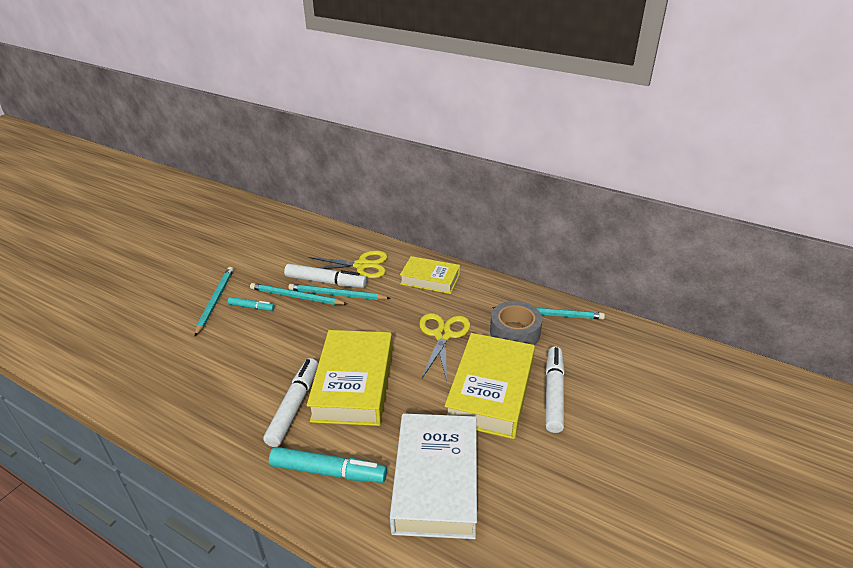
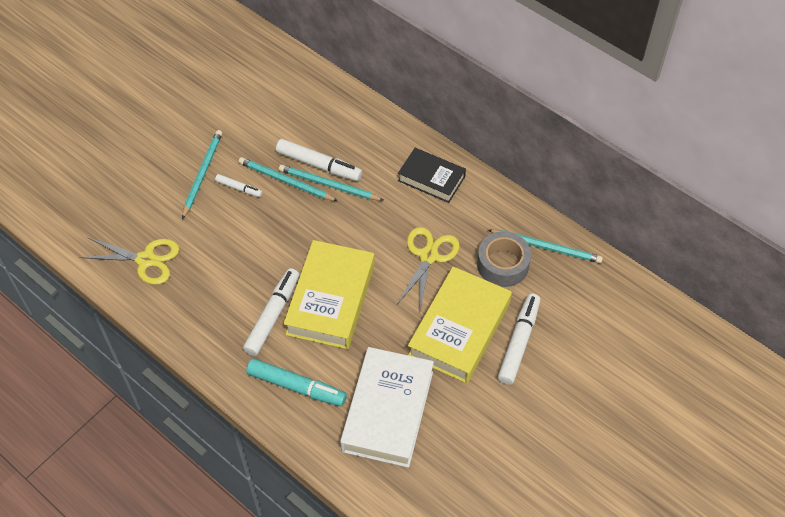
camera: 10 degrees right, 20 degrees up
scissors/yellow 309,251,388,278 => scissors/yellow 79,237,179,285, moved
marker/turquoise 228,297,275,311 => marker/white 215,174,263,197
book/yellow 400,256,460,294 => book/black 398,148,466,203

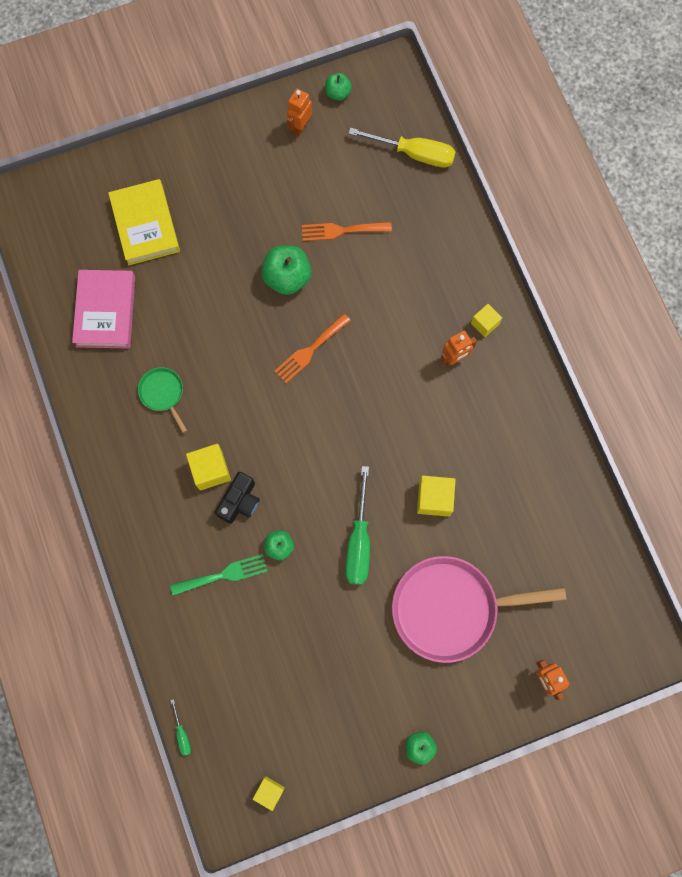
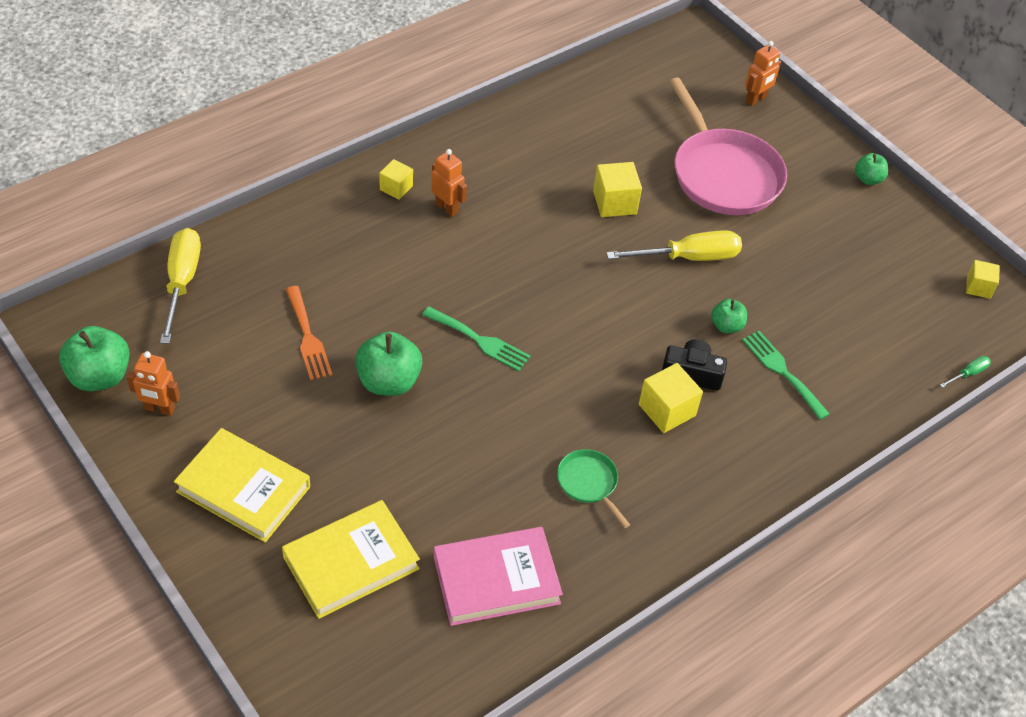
camera: 110 degrees left, 25 degrees down
apple/green 325,73,352,101 => apple/green 59,326,130,391, x1.75
nothing => book/yellow 174,428,310,542
fork/orange 274,314,351,383 => fork/green 422,306,531,371
pan/green 138,367,187,433 => pan/green 557,449,630,528, 105 degrees clockwise
screwdriver/green 345,466,370,585 => screwdriver/yellow 606,230,742,261

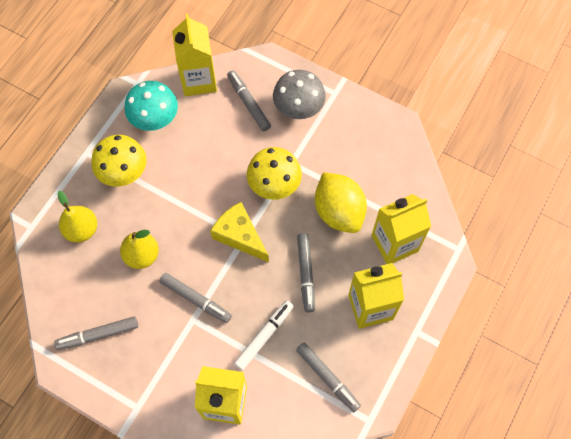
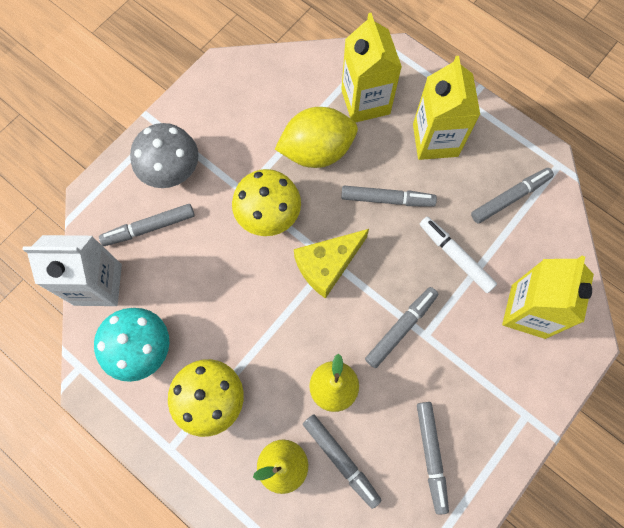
camera: 80 degrees left, 5 degrees up
carton/yellow 172,13,217,96 => carton/white 22,235,122,306
nothing => marker/grey 303,414,382,509

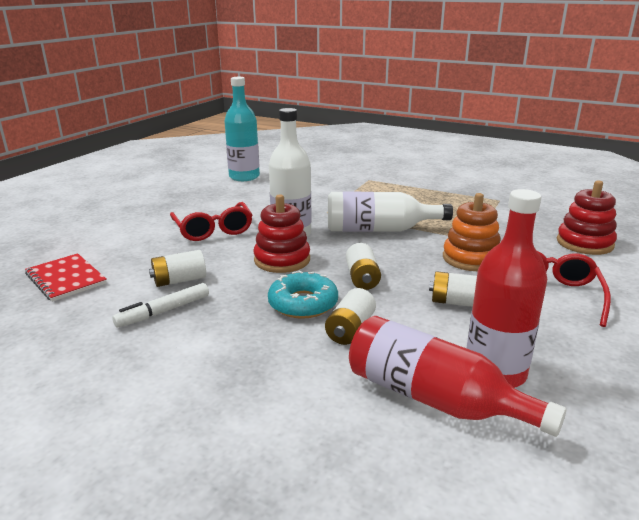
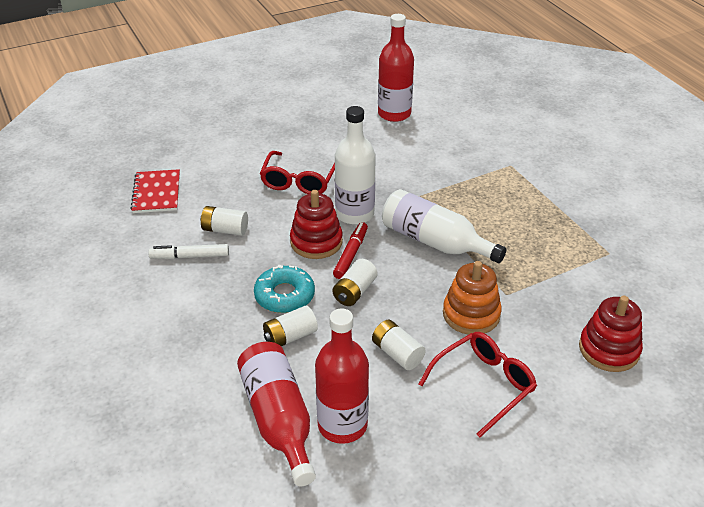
camera: 35 degrees right, 15 degrees up
nothing => marker/red 333,222,368,279
bottle/turquoise 224,77,260,181 => bottle/red 378,14,414,122

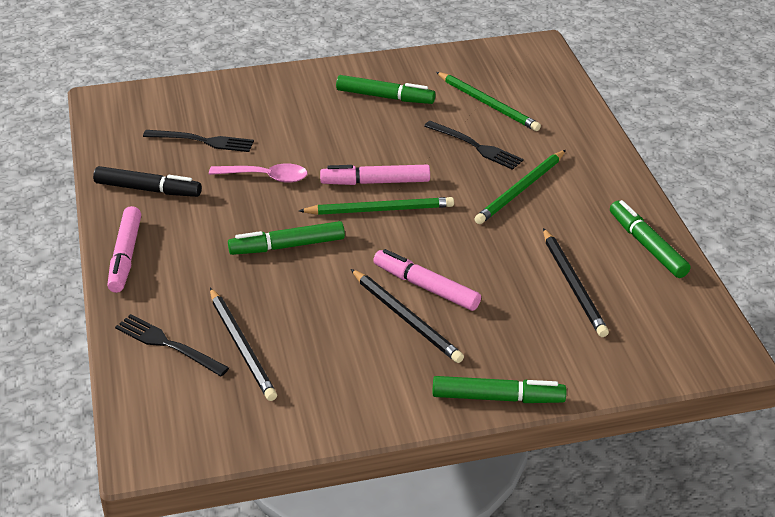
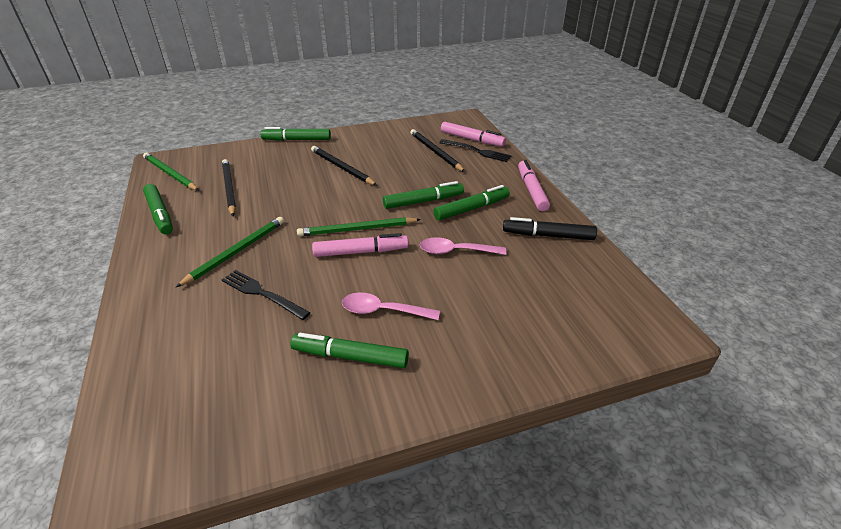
camera: 175 degrees right, 0 degrees up
pencil/green 436,72,541,131 => pencil/green 143,152,199,191, moved
nothing => spoon/pink 342,293,440,320
nothing => marker/green 434,185,510,220
marker/pink 373,249,481,311 => marker/pink 441,122,506,147, moved
fork/black 143,130,254,152 => nothing

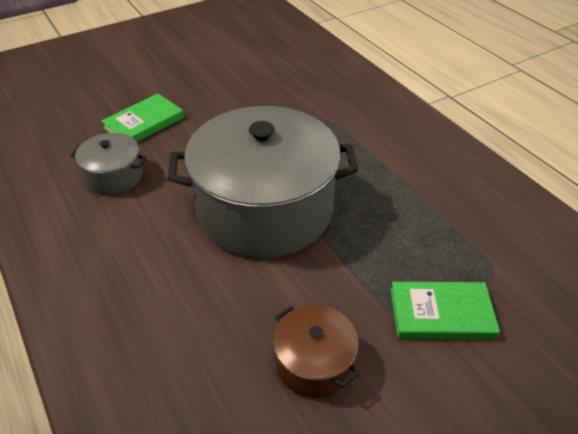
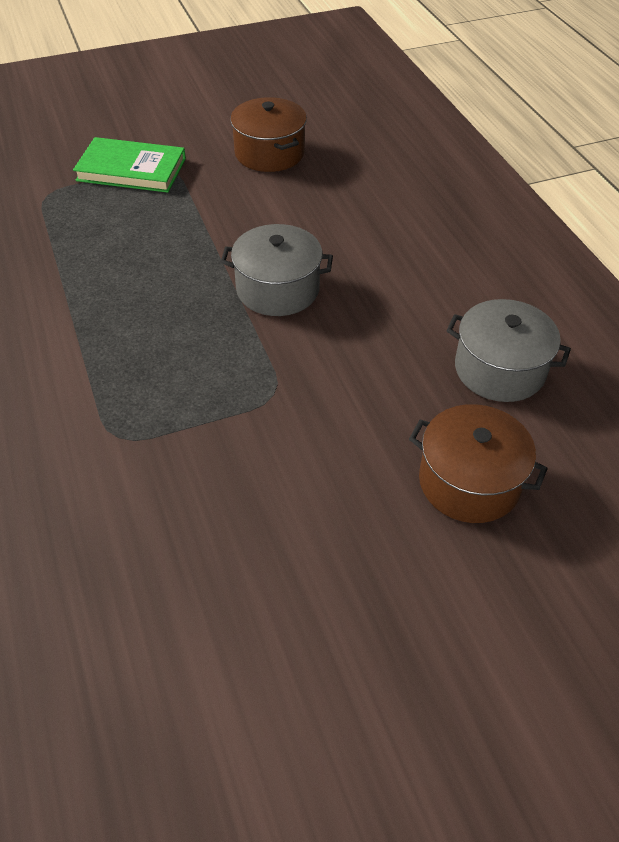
camera: 170 degrees left, 5 degrees up
pot/grey 168,106,358,258 => pot/grey 221,224,333,316, x0.45
book/green 101,93,184,142 => pot/brown 409,404,548,523

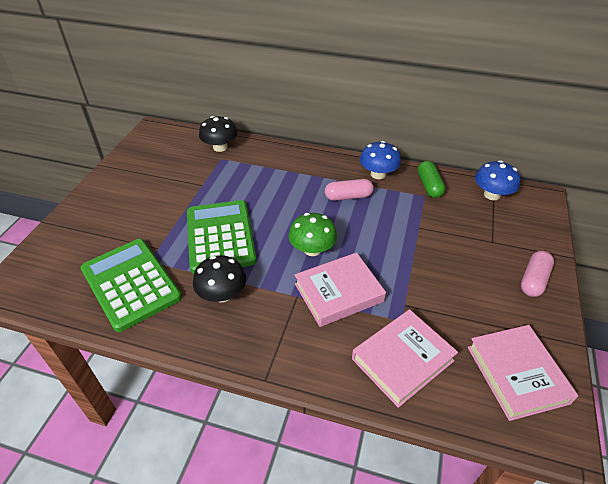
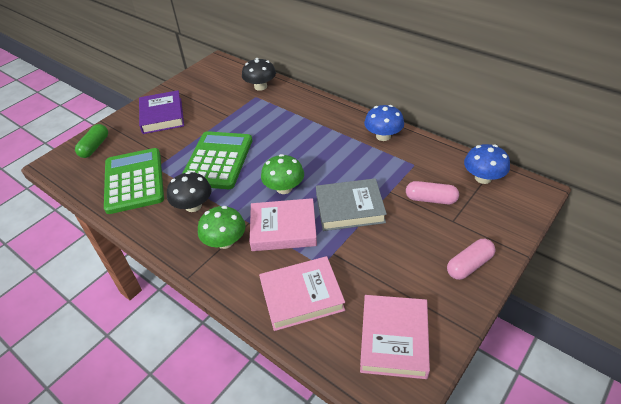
camera: 25 degrees right, 0 degrees up
capsule/green 418,161,445,198 => capsule/green 75,124,108,158, moved
nothing => book/purple 139,90,184,134
nothing => mushroom/green 198,206,246,249
nothing => book/grey 316,178,387,231
capsule/pink 325,179,374,201 => capsule/pink 406,181,459,204, moved

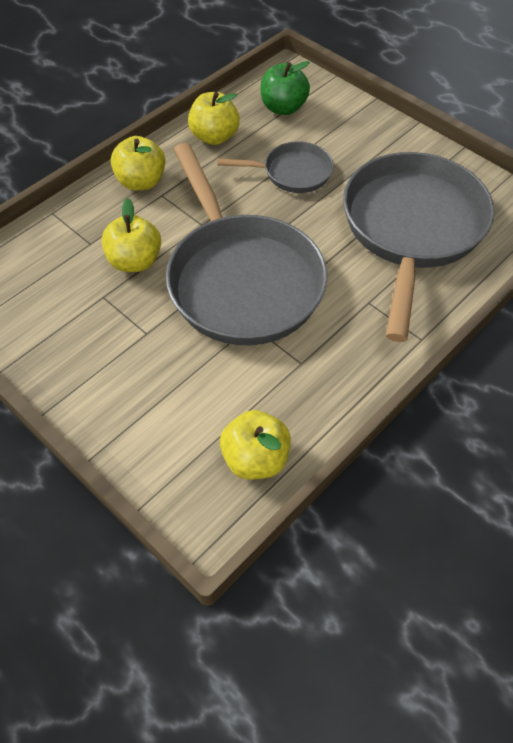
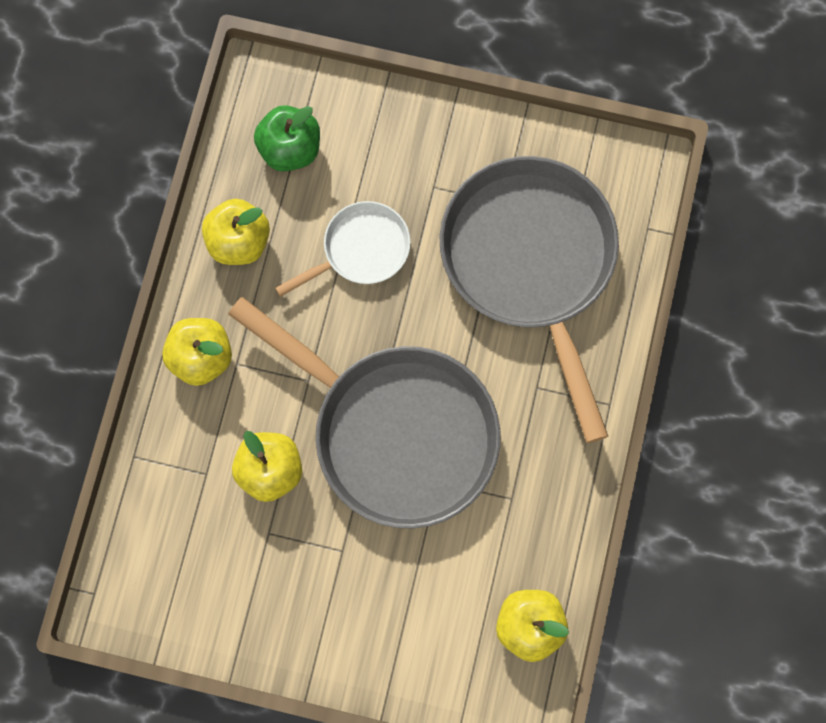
camera: 30 degrees left, 20 degrees up
pan/grey 217,141,334,193 => pan/white 275,201,411,297

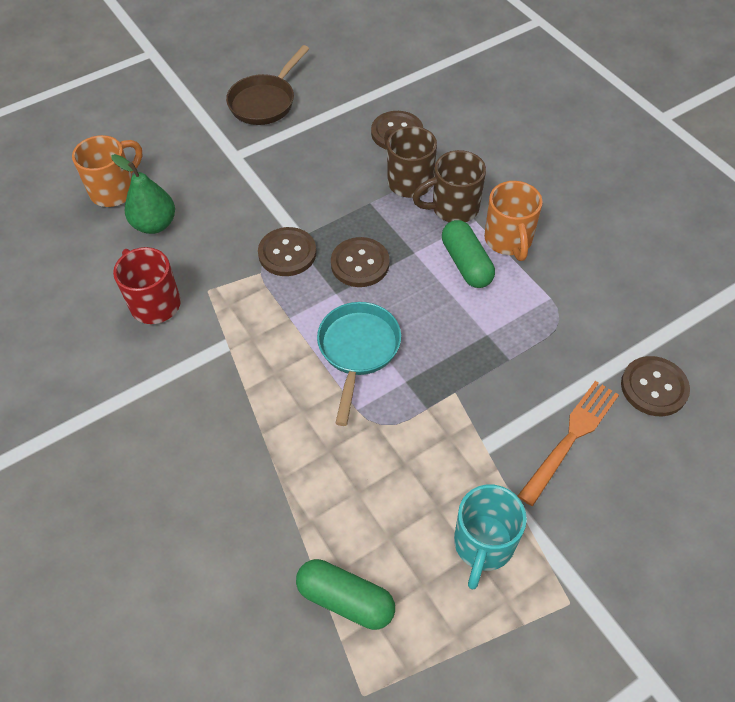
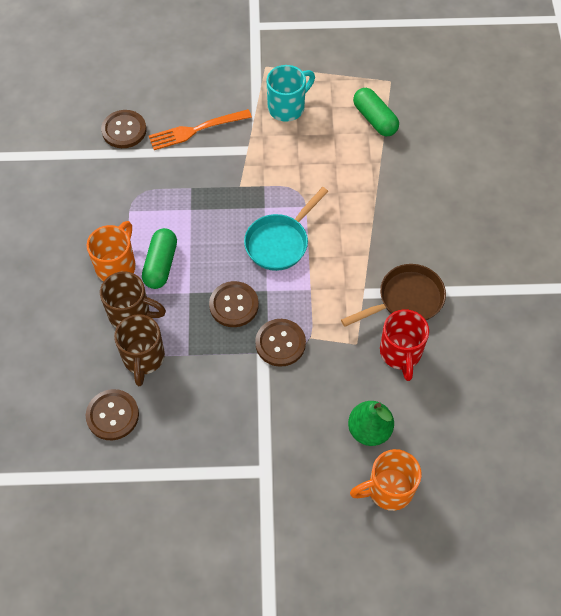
camera: 150 degrees left, 5 degrees up
pan/brown 226,45,309,125 => pan/brown 341,264,446,327, moved

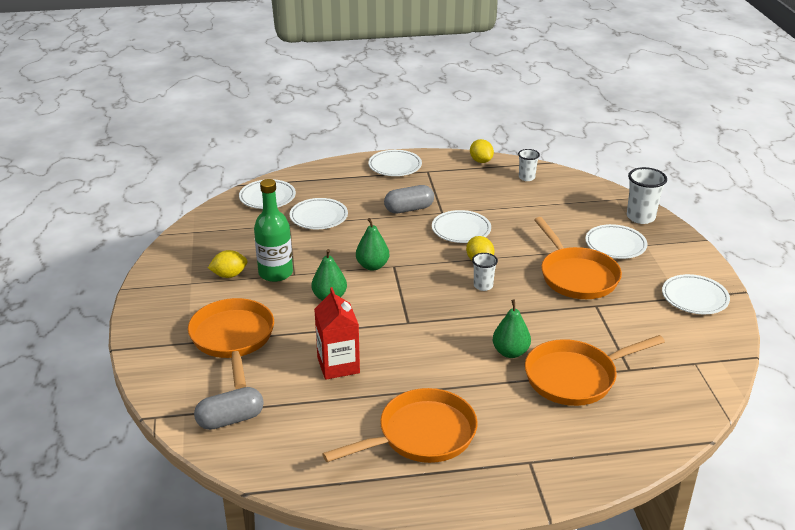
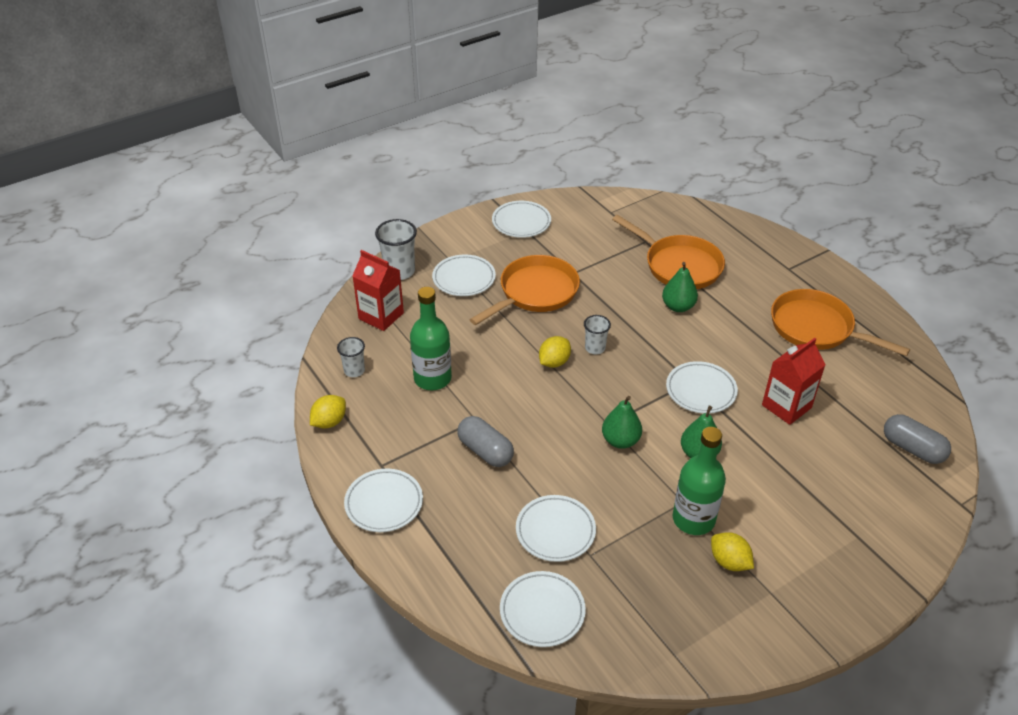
camera: 115 degrees left, 10 degrees up
nothing => carton/red 352,250,404,331
nothing => bottle/green 410,287,452,390
plate/white 432,210,491,243 => plate/white 666,361,738,414, moved
pan/orange 188,298,274,389 => nothing

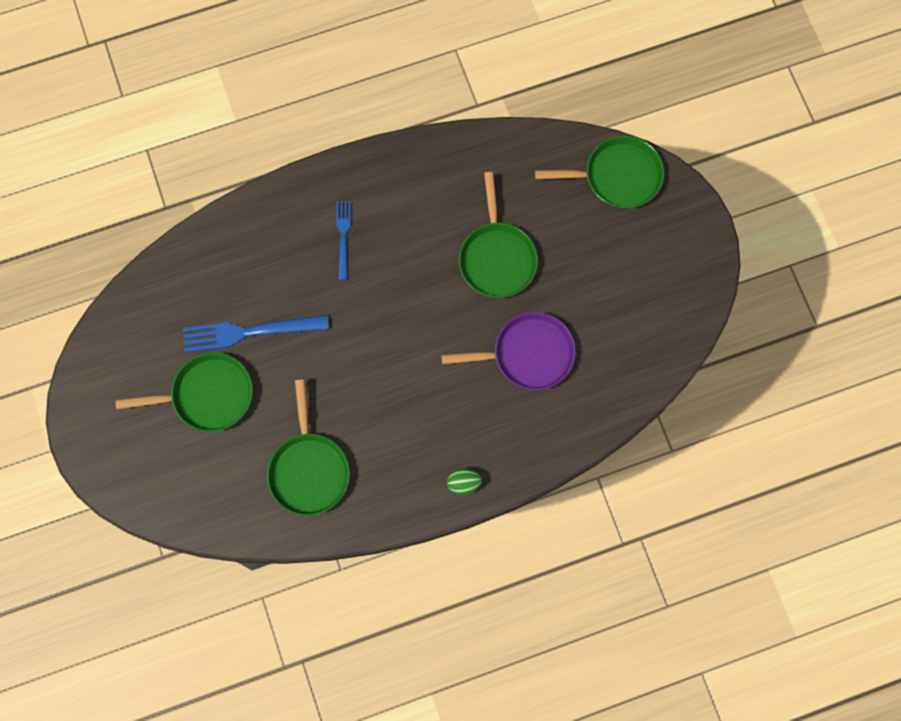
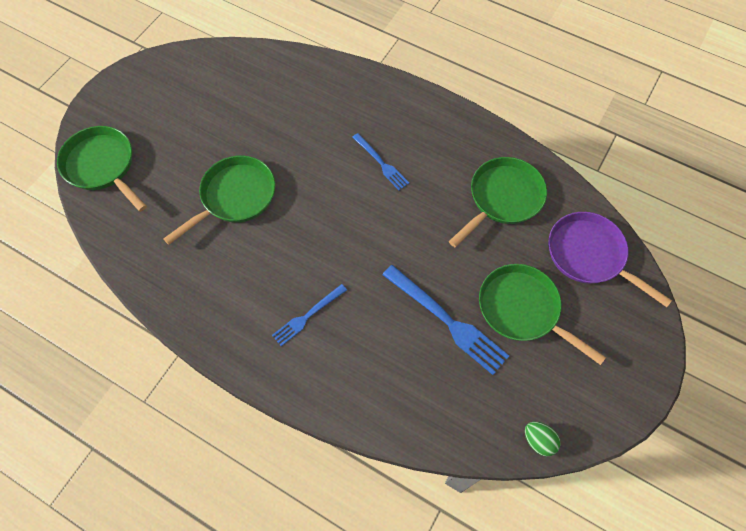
camera: 130 degrees left, 10 degrees down
nothing => fork/blue 352,133,409,190
egg/green 447,469,482,495 => egg/green 525,422,560,456, moved
pan/purple 441,312,576,390 => pan/purple 548,212,672,307, moved

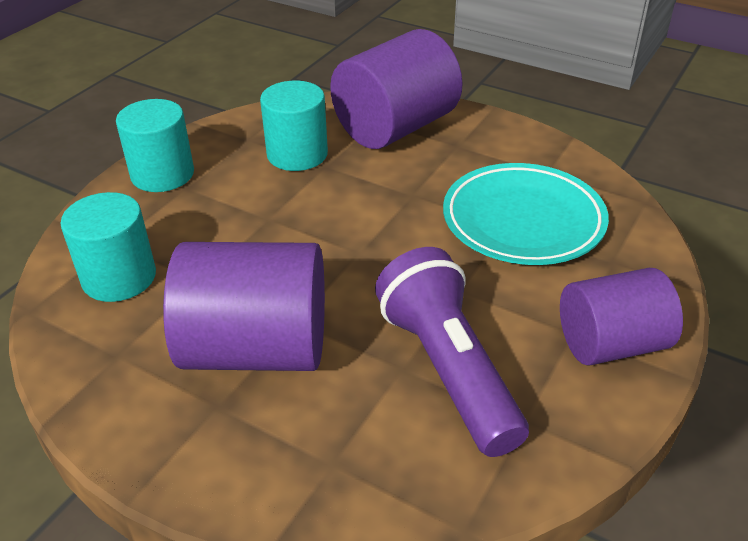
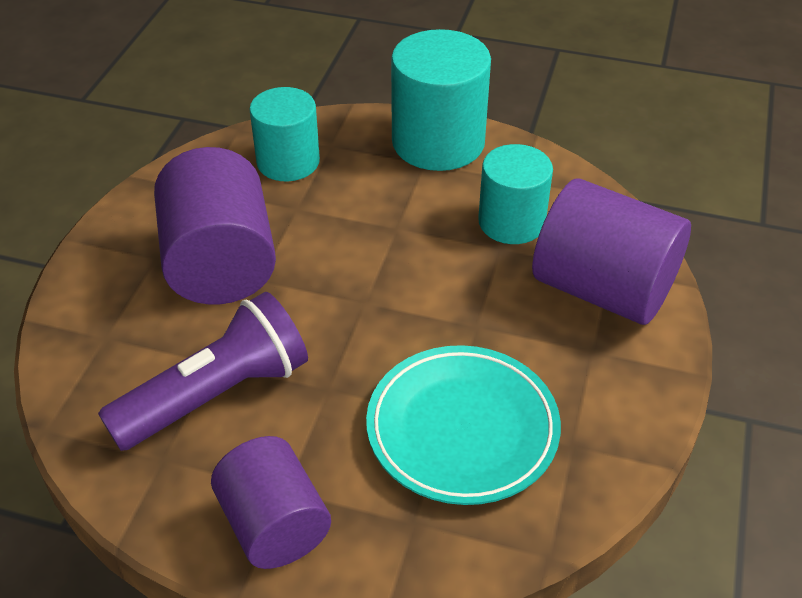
camera: 75 degrees right, 5 degrees up
cylinder/turquoise 116,99,194,192 => cylinder/turquoise 391,29,491,171, x1.50

